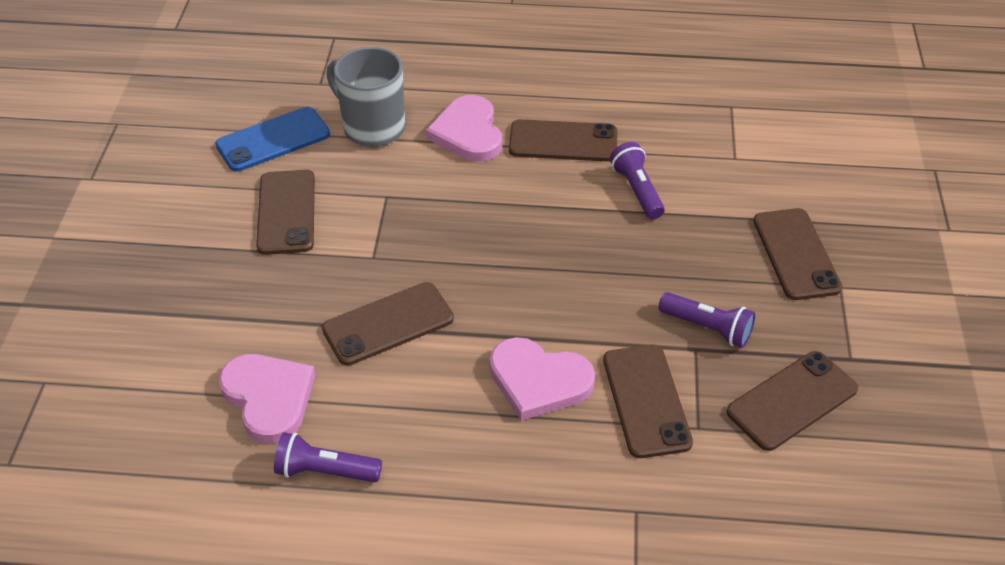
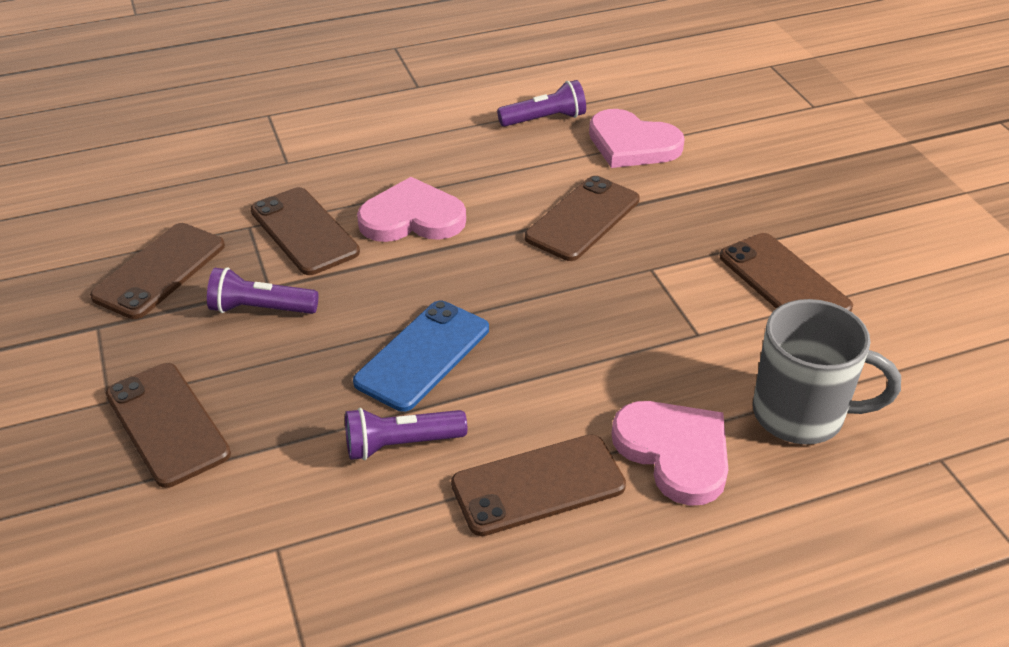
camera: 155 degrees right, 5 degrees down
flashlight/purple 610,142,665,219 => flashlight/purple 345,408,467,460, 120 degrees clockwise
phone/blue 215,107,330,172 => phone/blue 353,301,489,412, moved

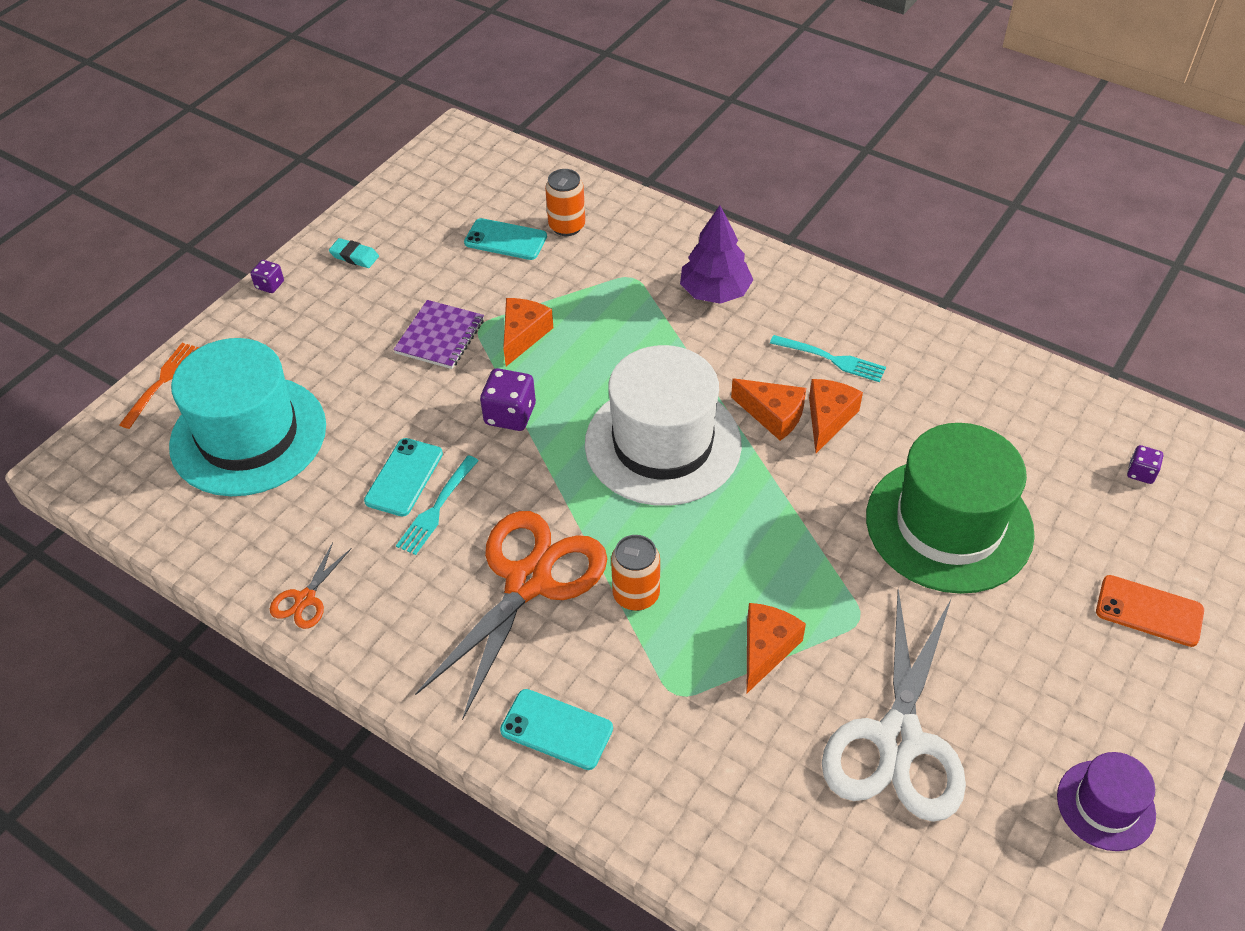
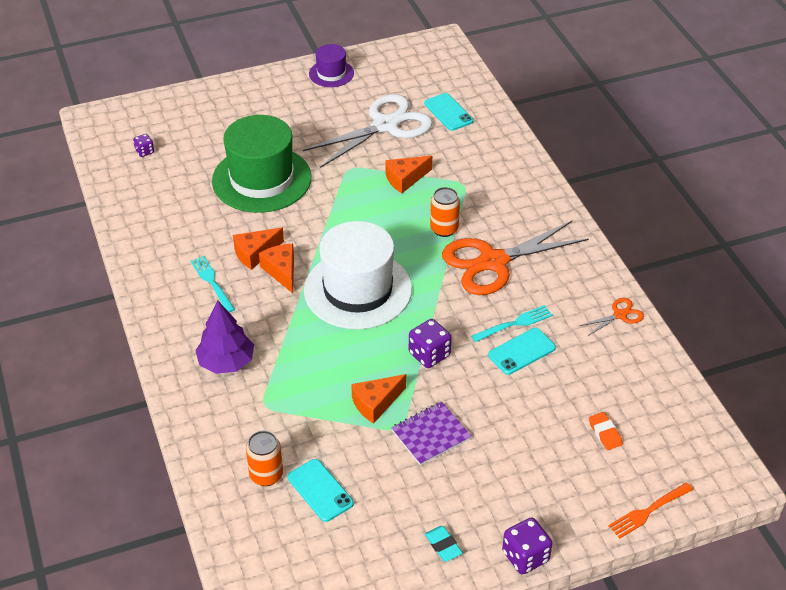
camera: 145 degrees left, 5 degrees down
phone/turquoise 500,689,613,770 => phone/turquoise 424,93,473,131, moved
dice/purple 250,260,284,293 => dice/purple 502,517,552,574, x1.75
hat/turquoise 169,338,326,496 => eraser/orange 589,412,623,450
phone/orange 1096,575,1204,647 => nothing

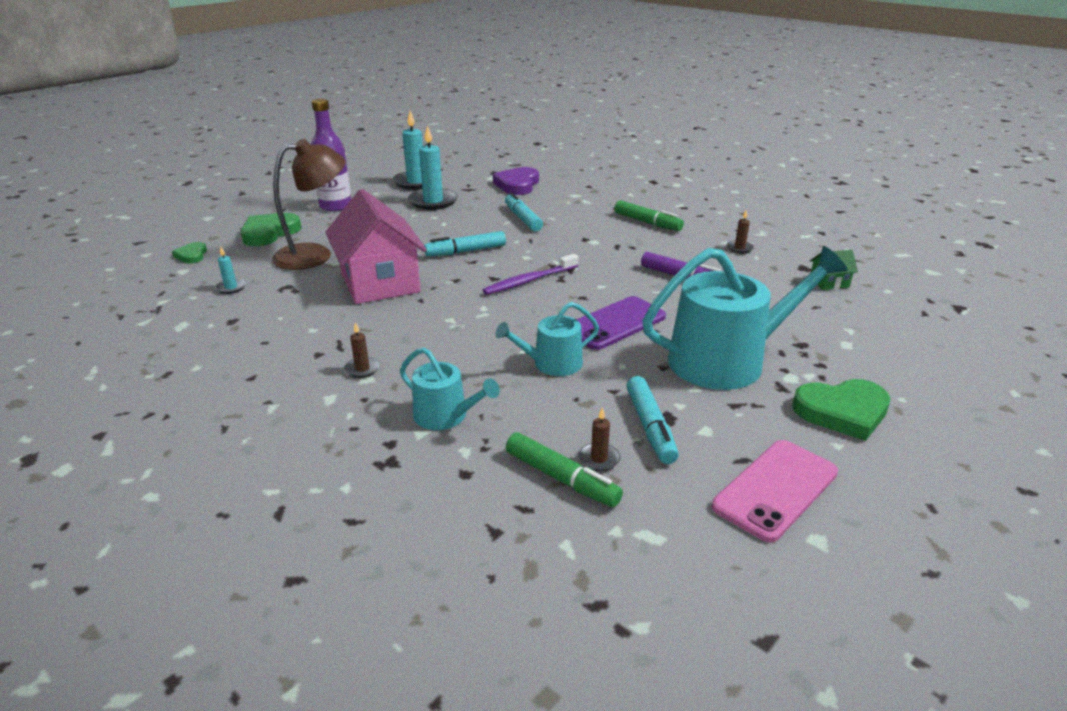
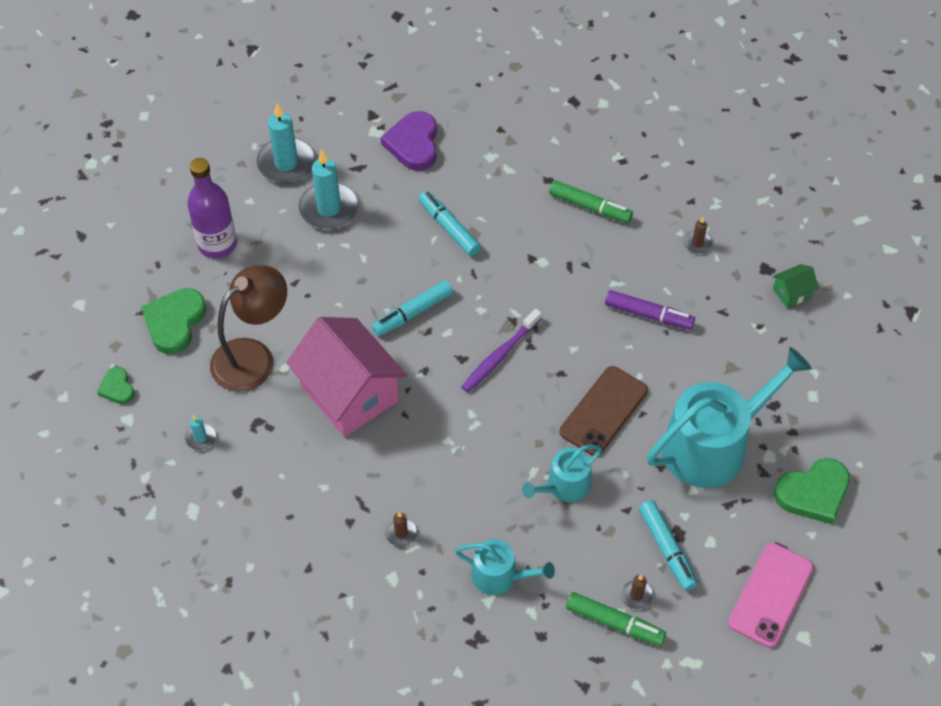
camera: 15 degrees left, 25 degrees up
phone/purple 576,296,666,350 => phone/brown 560,366,648,456

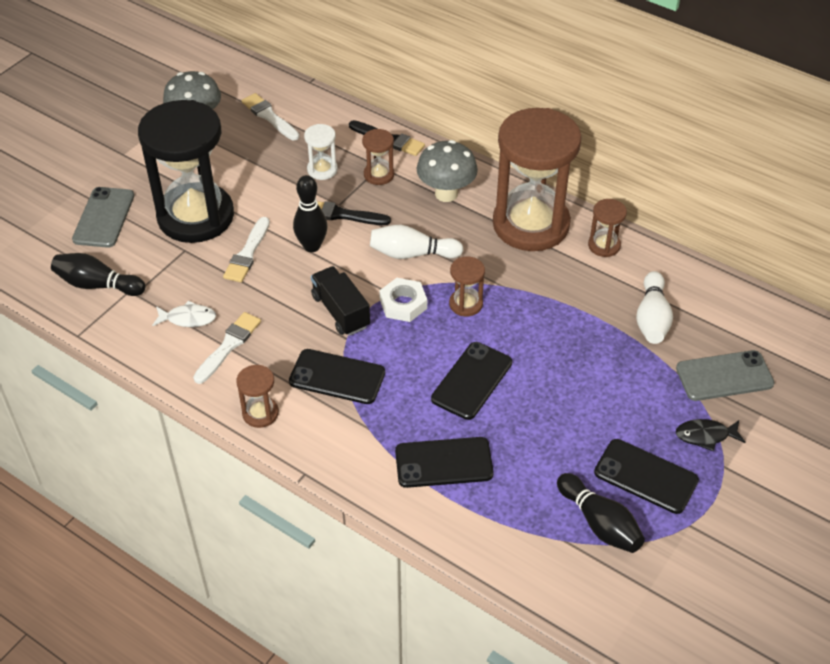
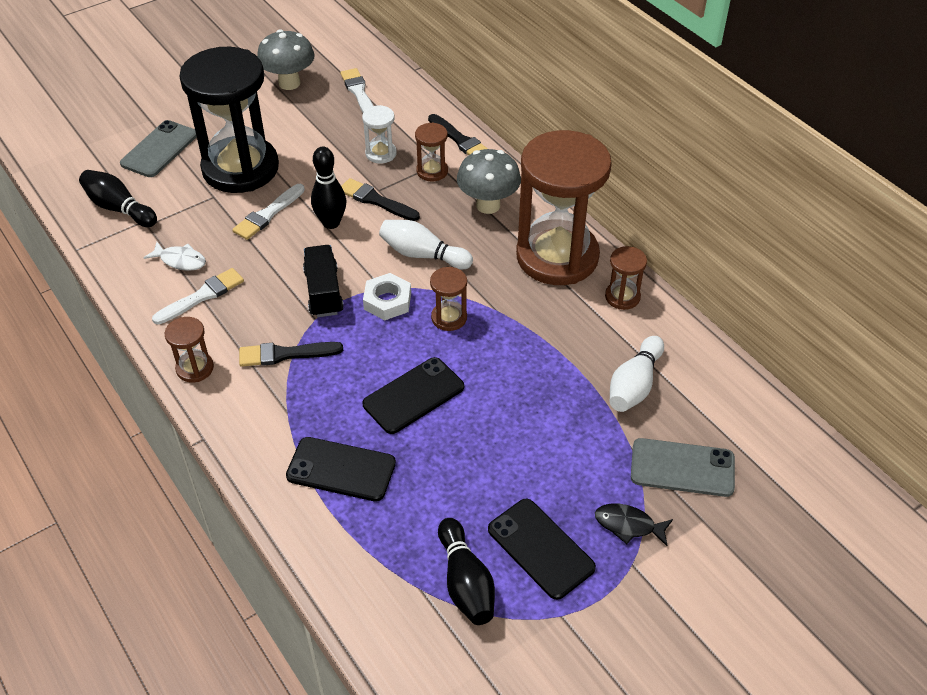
camera: 20 degrees right, 0 degrees up
phone/black 289,349,385,404 => brush/black 239,342,343,367

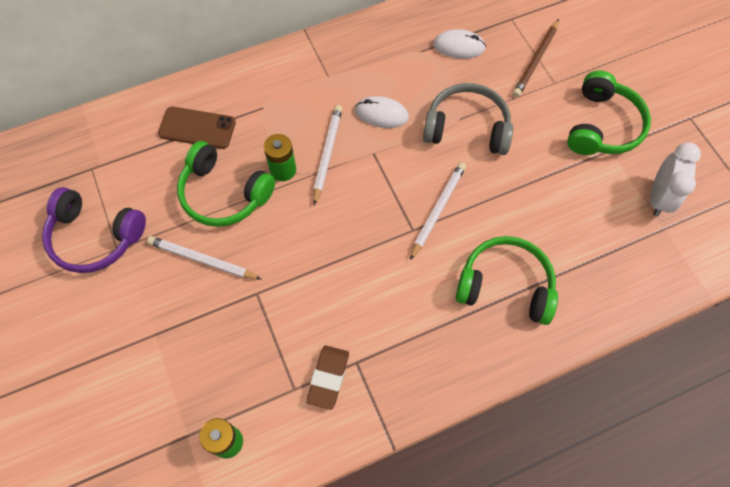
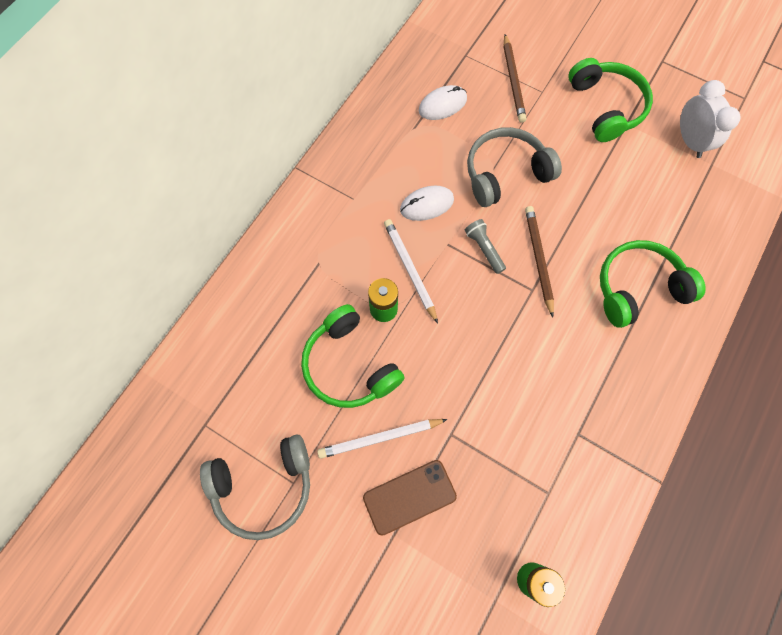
camera: 35 degrees left, 5 degrees up
headphones/purple 42,187,146,273 => headphones/grey 200,434,310,540
headphones/green 177,141,275,227 => headphones/green 301,304,405,408, 60 degrees clockwise
phone/brown 158,107,236,149 => phone/brown 363,460,457,536, moved
nothing => flashlight/grey 465,219,506,274
pencil/white 410,162,466,260 => pencil/brown 525,206,554,317
eraser/brown 306,346,349,410 => nothing

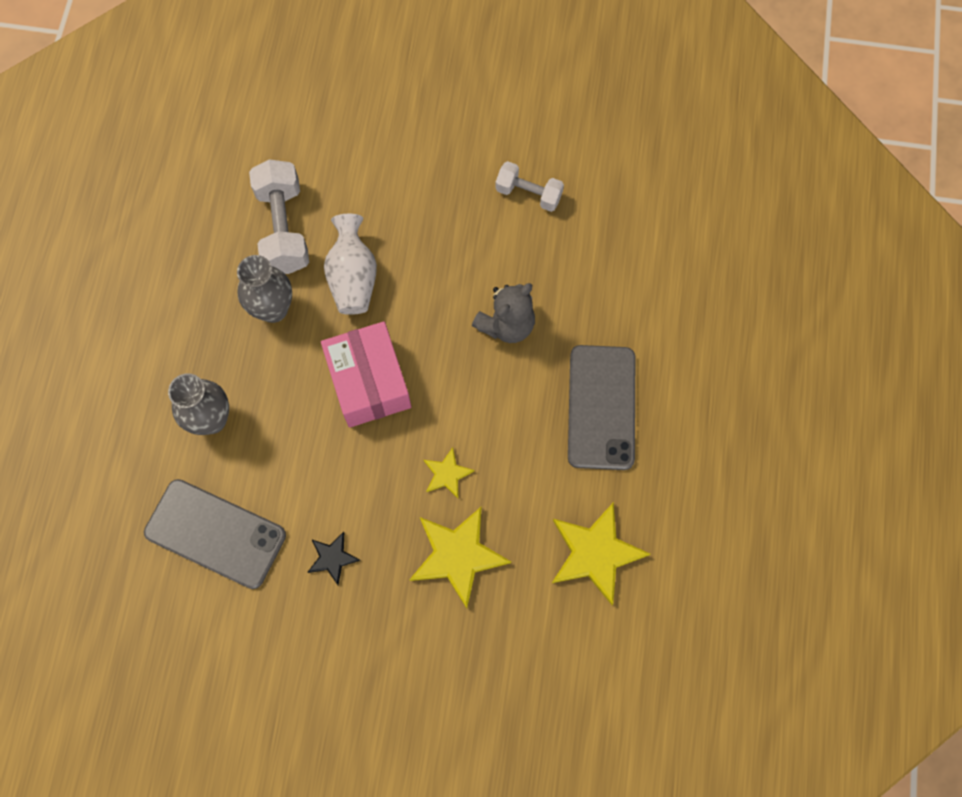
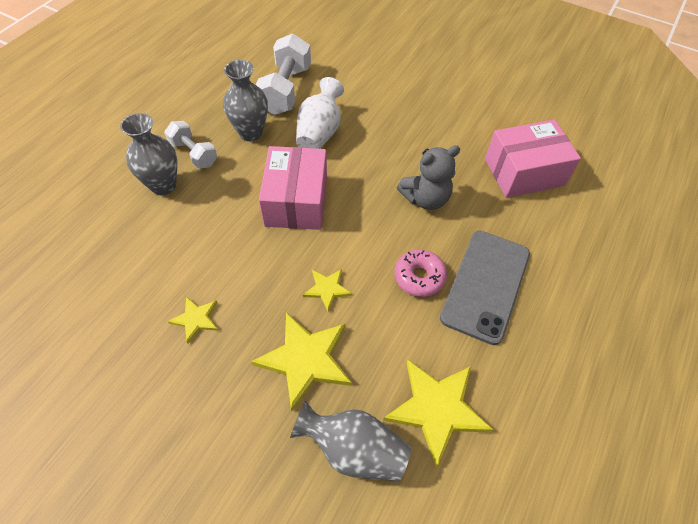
camera: 20 degrees right, 15 degrees down
dumbbell/white 495,161,564,212 => dumbbell/white 164,121,217,169, moved
star/black 307,532,361,585 => star/yellow 167,296,219,344
nothing => vase/grey 290,400,411,481
nothing => donut/pink 394,249,447,297
nothing => box/pink 485,120,581,198
phone/grey 144,479,286,589 => nothing

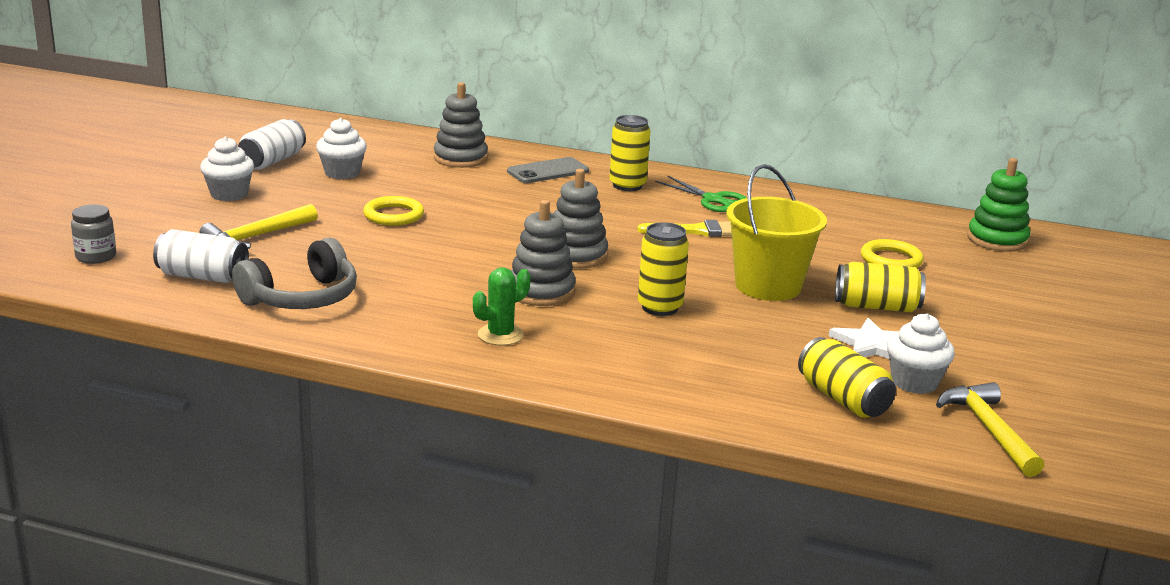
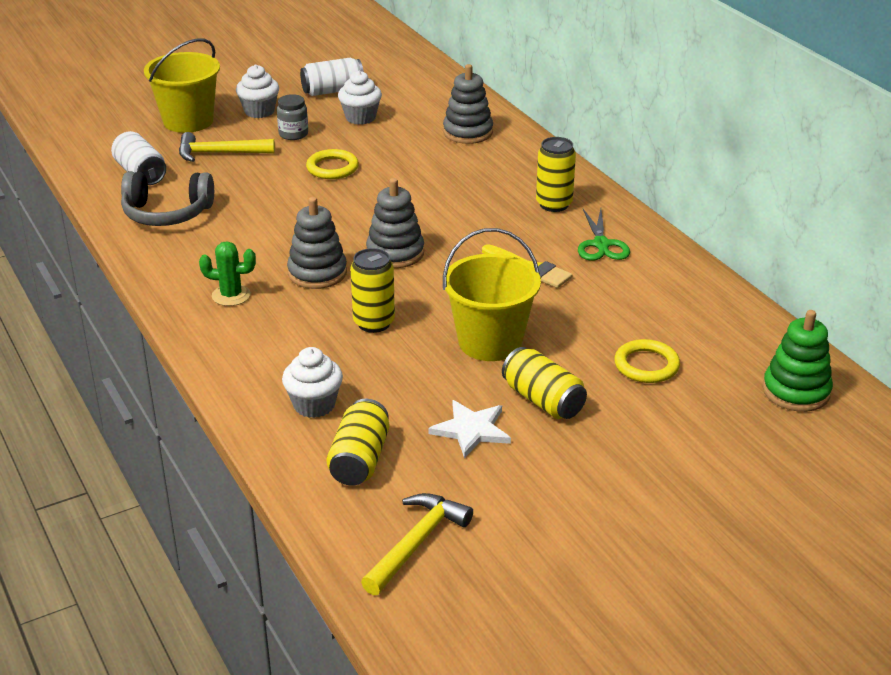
camera: 45 degrees right, 10 degrees up
nothing => bucket/yellow 144,38,220,133
jar/grey 71,205,116,264 => jar/grey 277,94,308,140, moved
cupcake/white 887,313,955,394 => cupcake/white 282,347,343,418, moved
phone/grey 507,157,589,183 => nothing

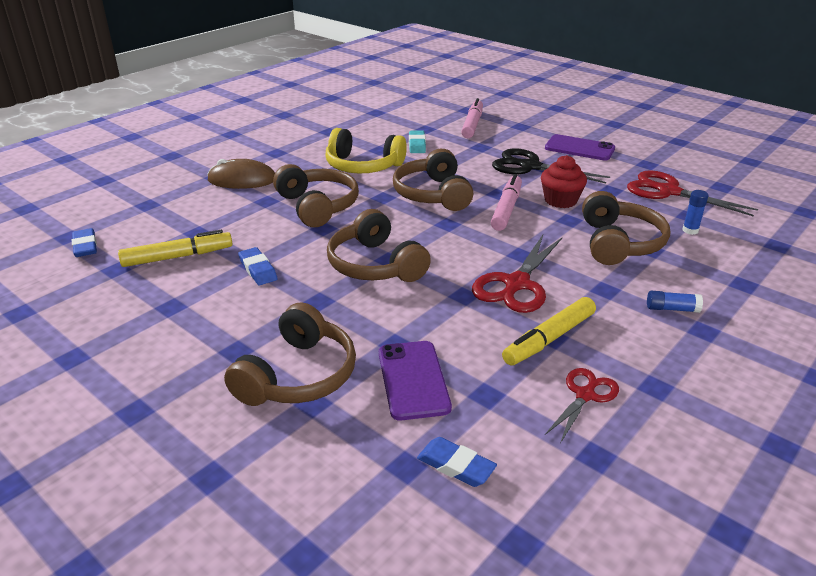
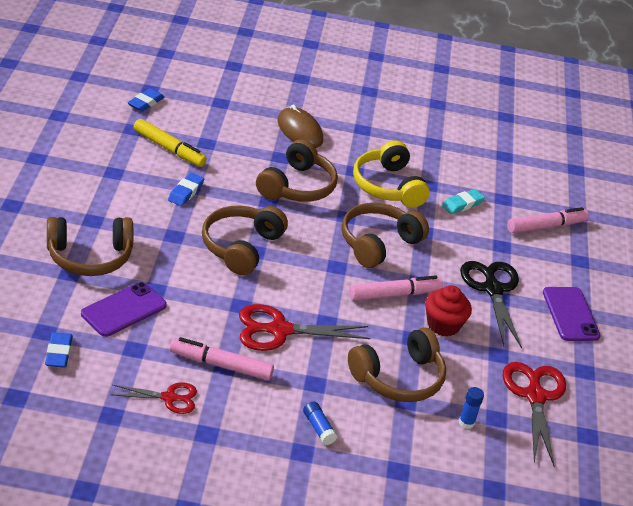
camera: 50 degrees right, 5 degrees up
marker/yellow 502,297,596,365 => marker/pink 170,337,274,380

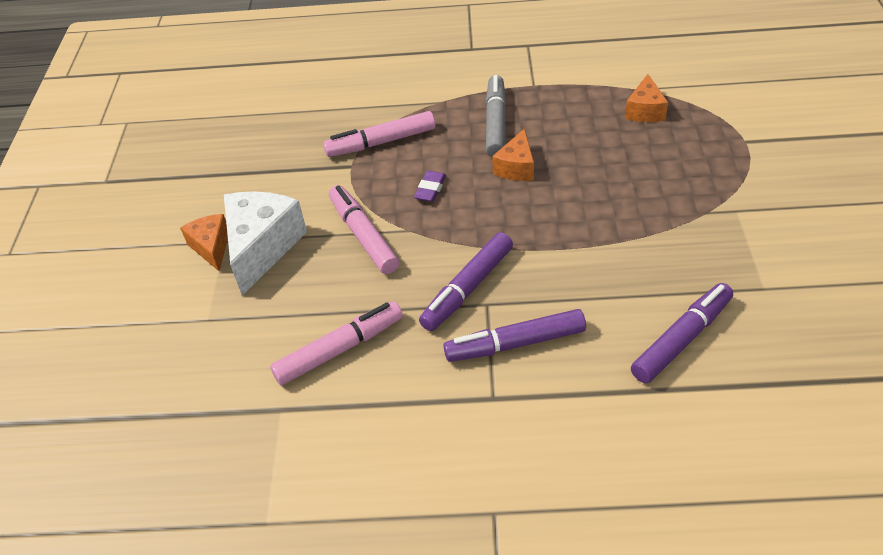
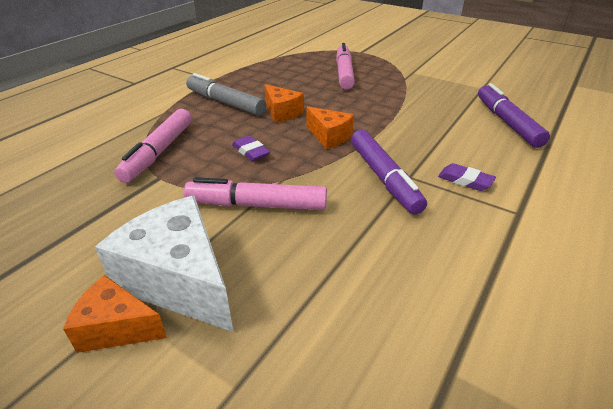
camera: 60 degrees left, 10 degrees down
cheese/orange 625,74,668,122 => cheese/orange 306,106,354,149, moved
marker/pink 270,301,403,385 => marker/pink 336,43,355,90, moved
marker/purple 443,309,586,362 => eraser/purple 438,163,496,191

